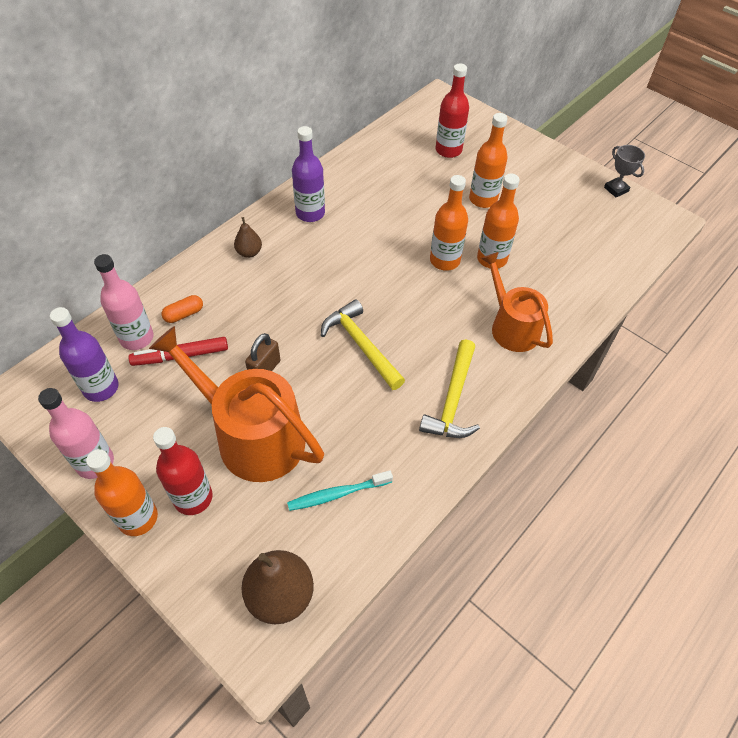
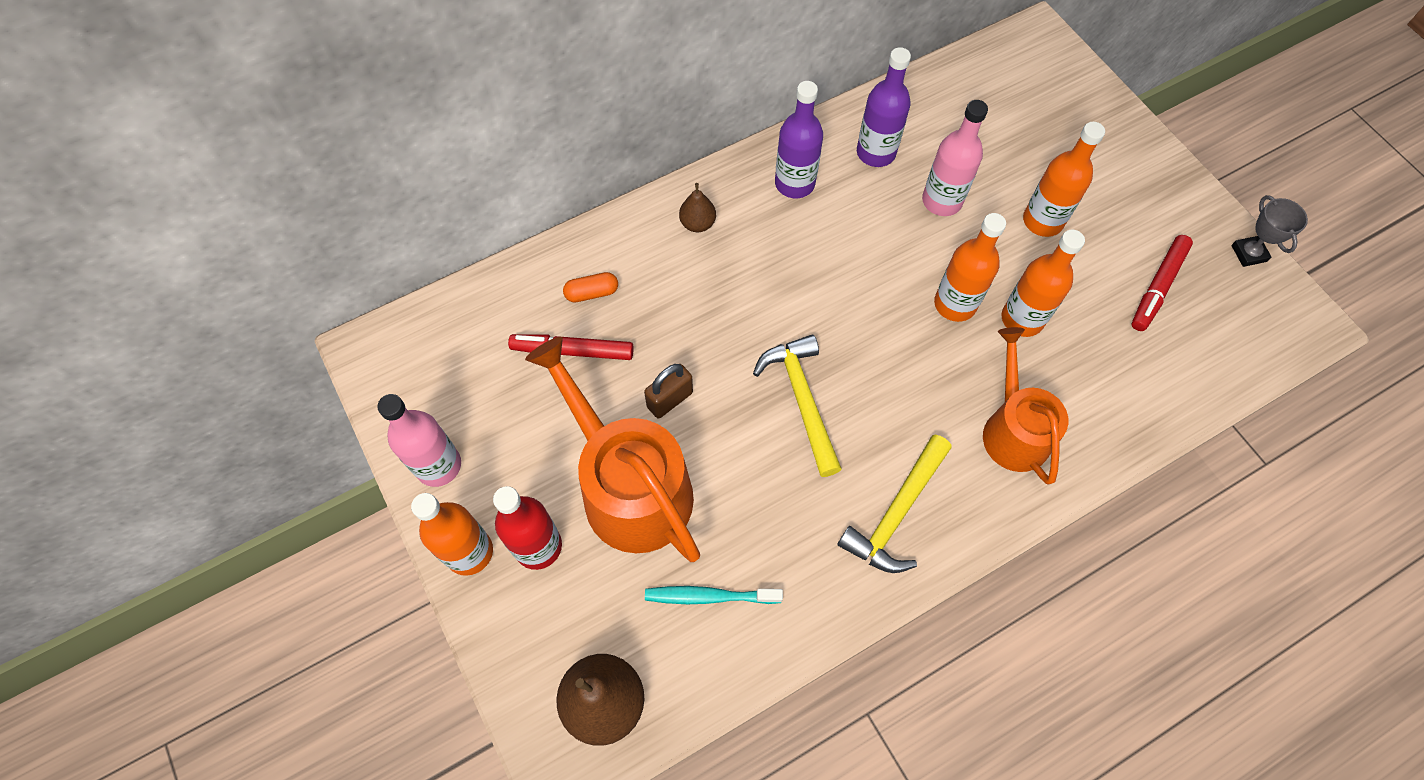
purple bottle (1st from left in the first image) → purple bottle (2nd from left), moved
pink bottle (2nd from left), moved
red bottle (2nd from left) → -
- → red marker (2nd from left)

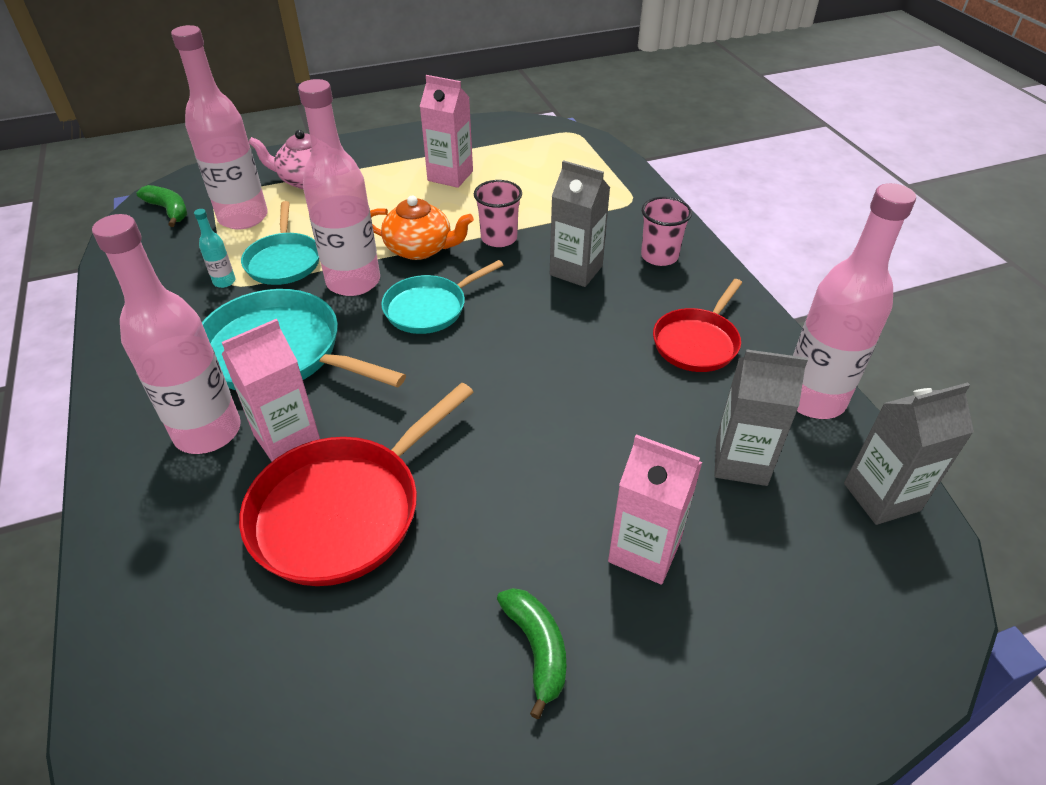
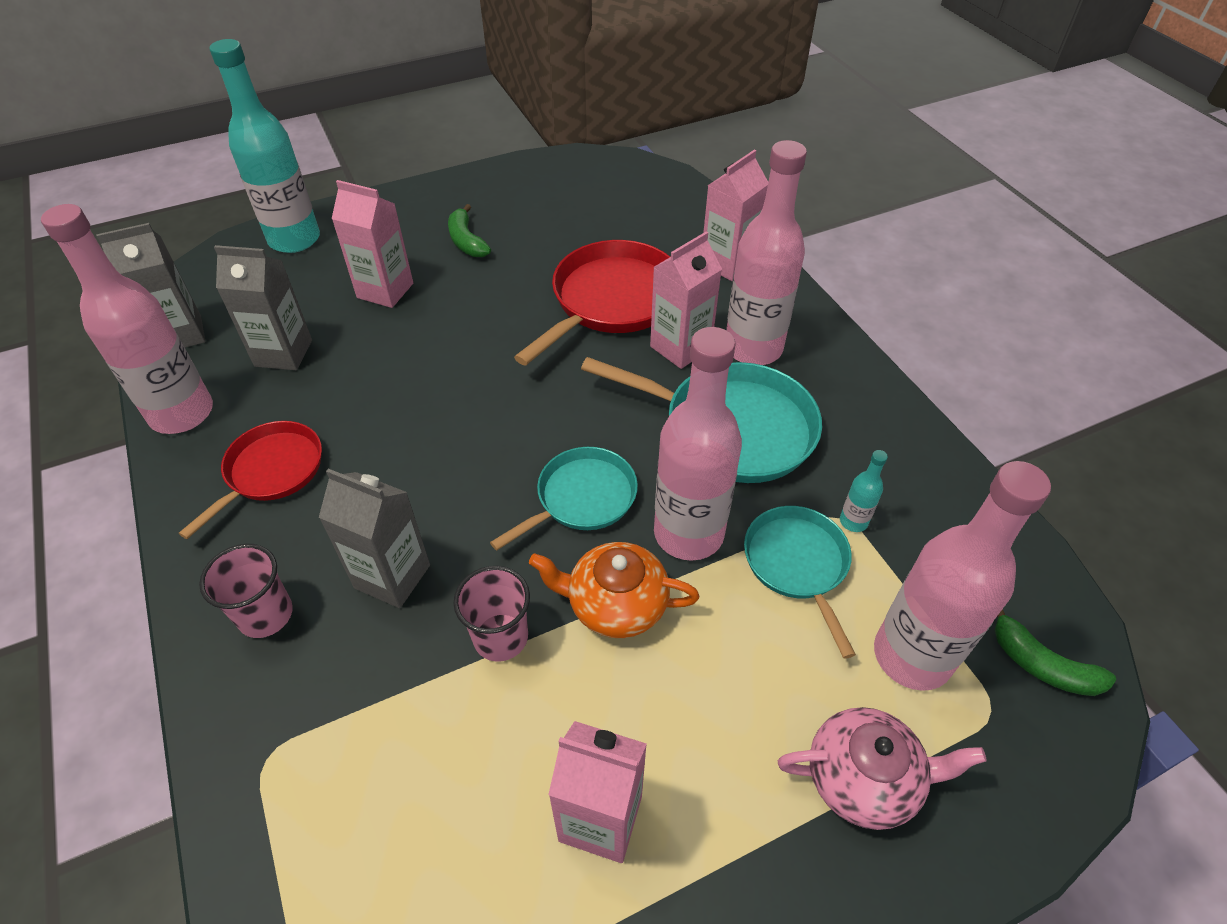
- → turquoise bottle (1st from left)
- → pink carton (4th from left)

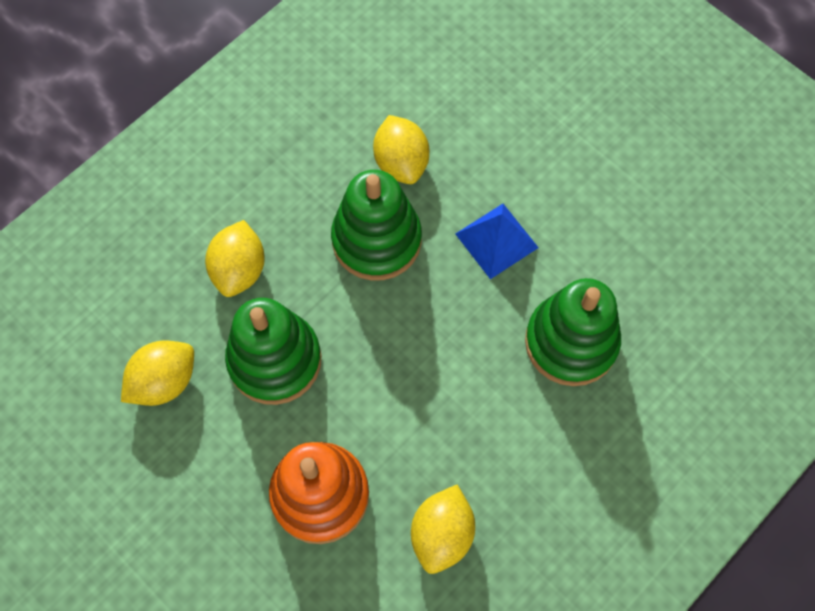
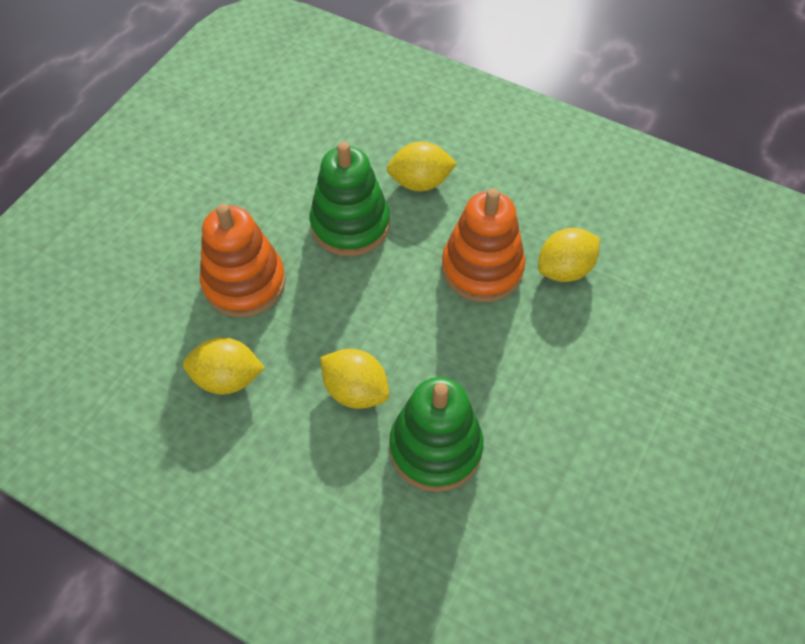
yellow lemon (1st from left in the first image) → yellow lemon (2nd from left), moved
green stacking toy (2nd from left) → orange stacking toy (2nd from left)
blue pyramid → -

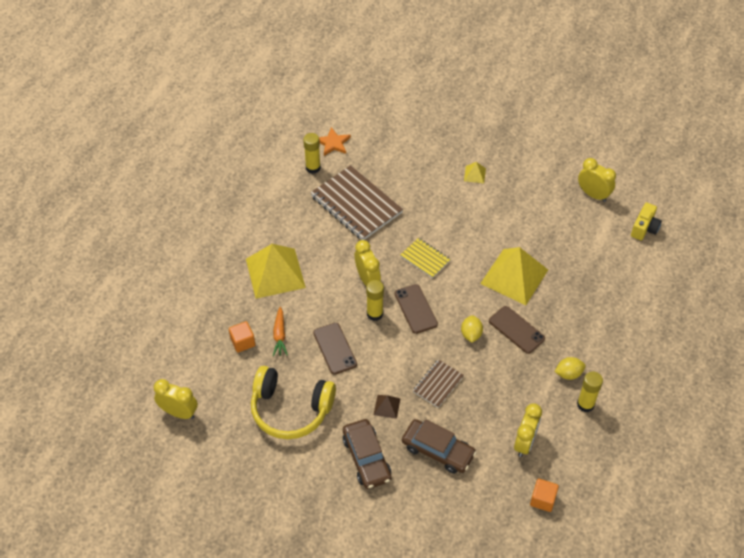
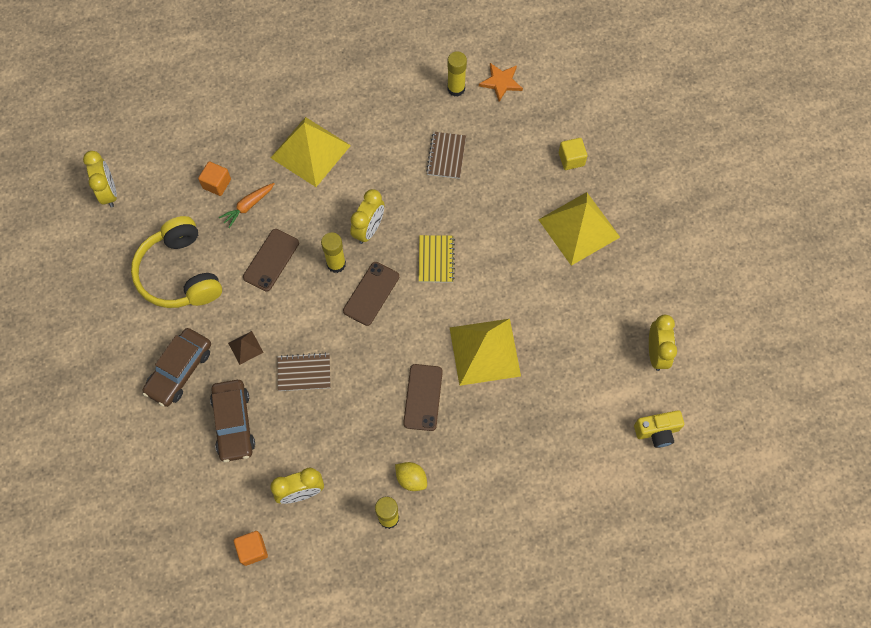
brown notebook (1st from left in the first image) → brown notebook (2nd from left), x0.51
yellow lemon (1st from left) → -
yellow pyramid (2nd from left in the first image) → yellow pyramid (3rd from left), x2.34
- → yellow cube

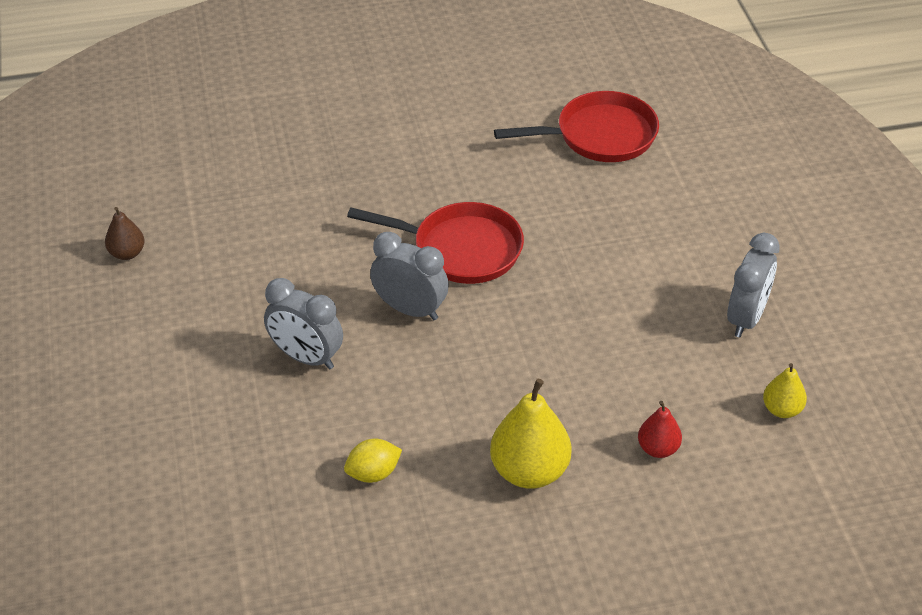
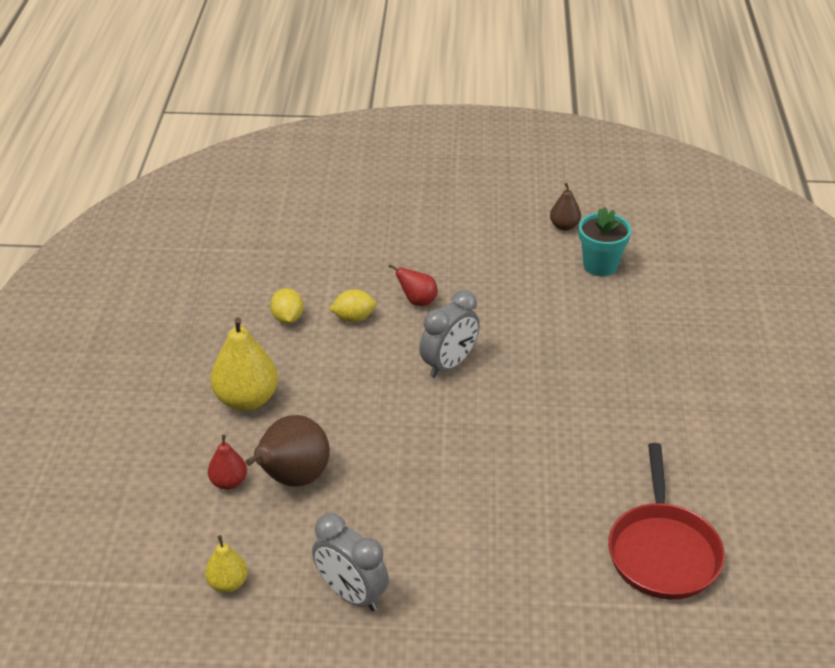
grey clock (1st from left) → red pear (2nd from left)
red pan (1st from left) → -
- → brown pear (1st from left)
- → yellow lemon (2nd from left)
- → turquoise flower pot

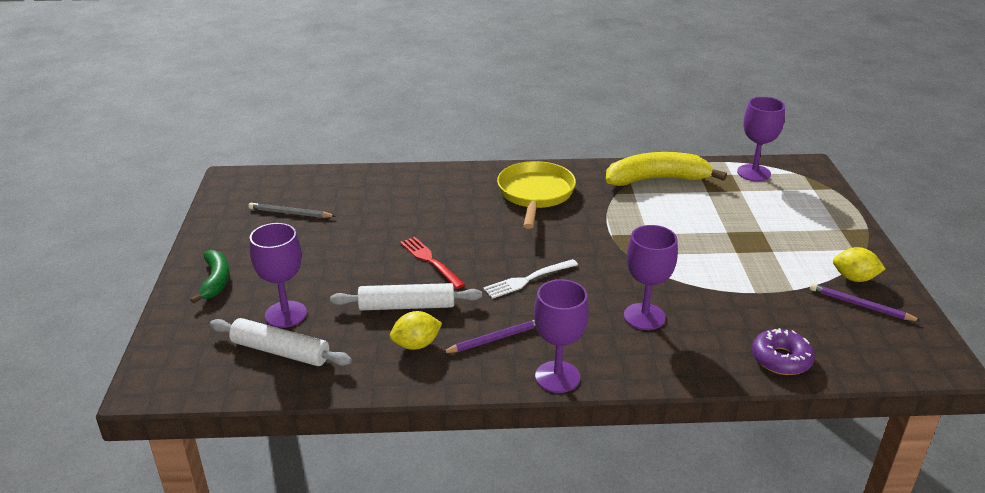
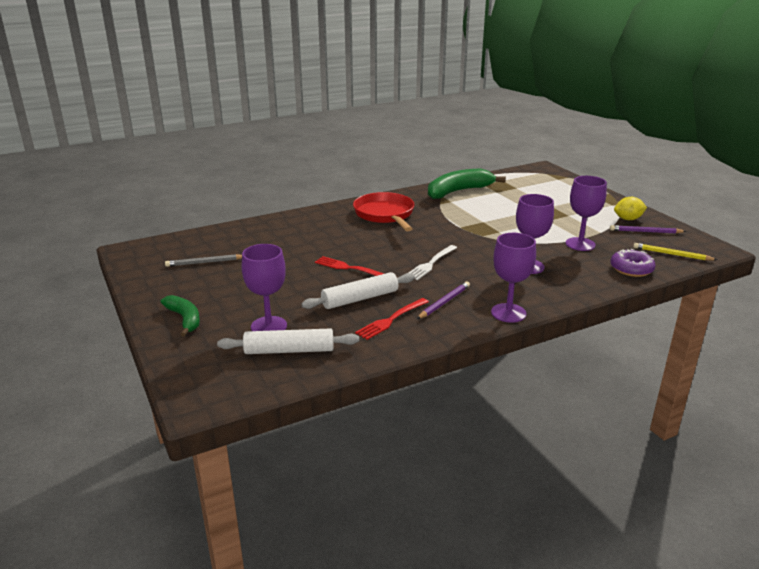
yellow lemon (1st from left) → red fork (2nd from left)
yellow pan → red pan
yellow banana → green banana (2nd from left)
purple goblet (4th from left), moved
- → yellow pencil

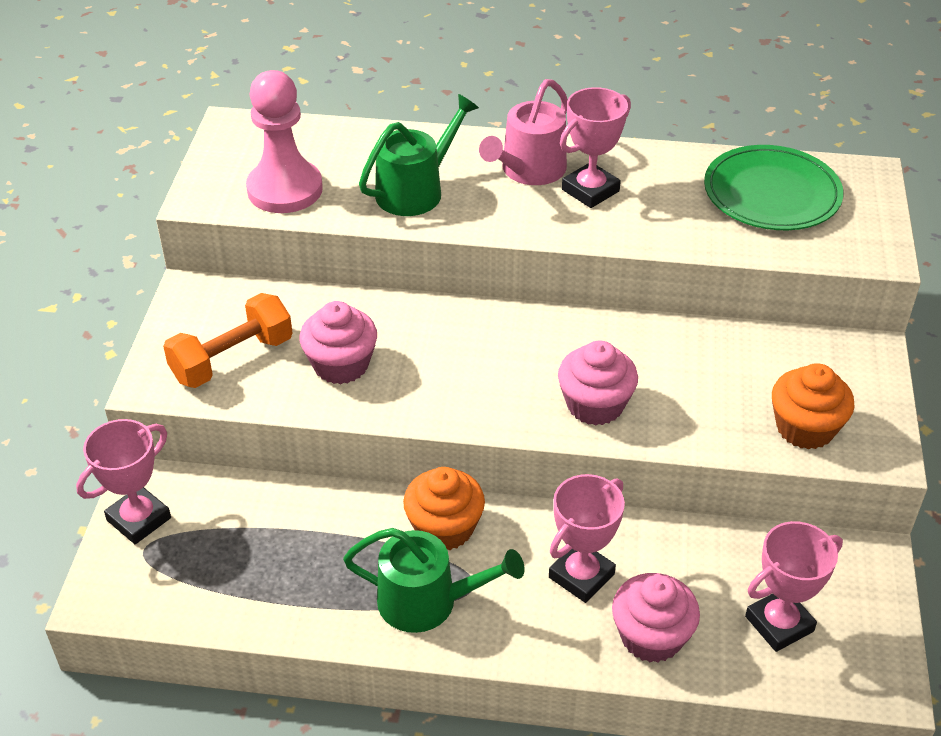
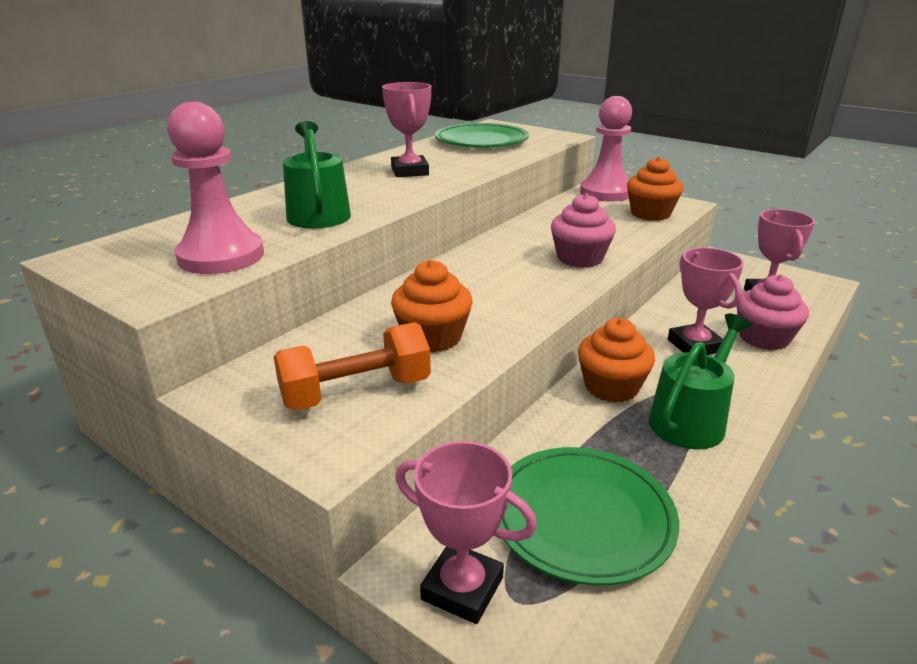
pink trophy (1st from left in the first image) → pink trophy (2nd from left), 45 degrees counterclockwise
orange dumbbell, 75 degrees clockwise
pink cupcake (1st from left) → orange cupcake (1st from left)
pink watering can → -
- → green plate (2nd from left)
- → pink pawn (2nd from left)

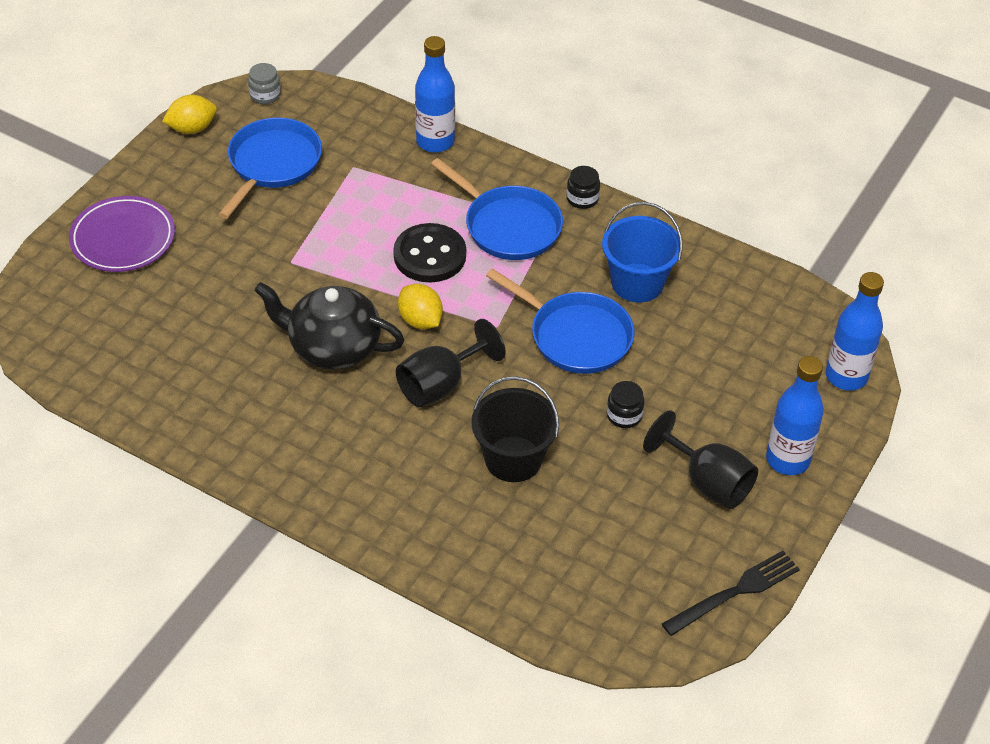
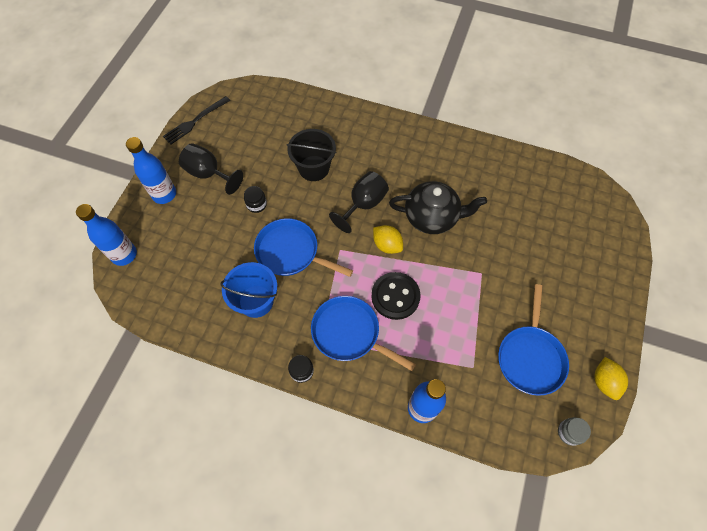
purple plate → -
yellow lemon (1st from left in the first image) → yellow lemon (2nd from left), 60 degrees counterclockwise

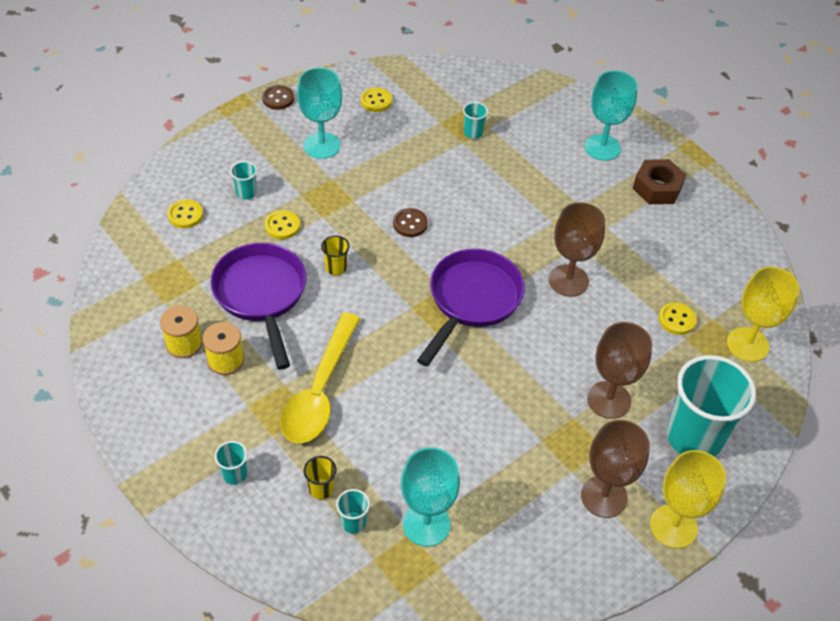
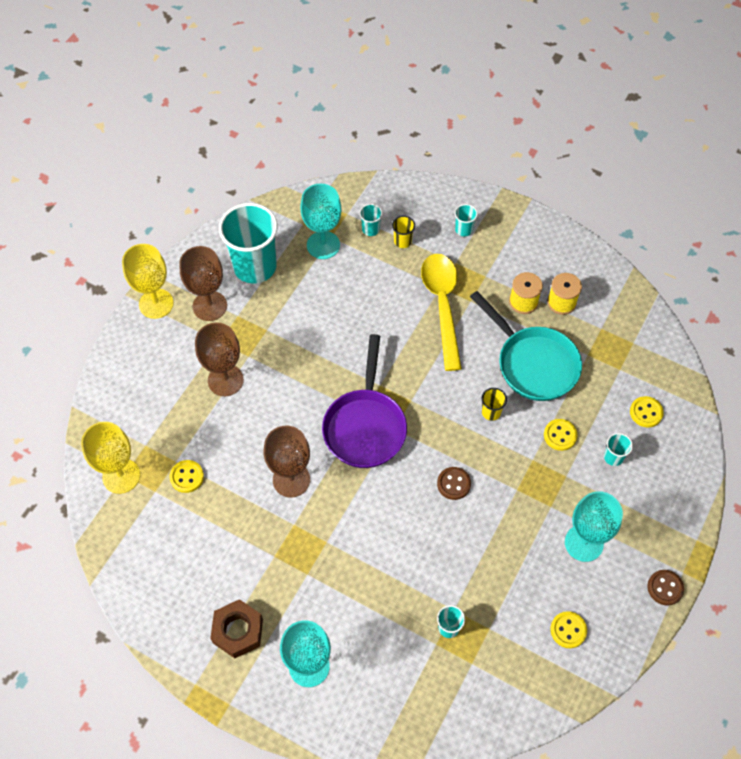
purple pan (1st from left) → turquoise pan
turquoise cup (5th from left in the first image) → turquoise cup (1st from left), moved

